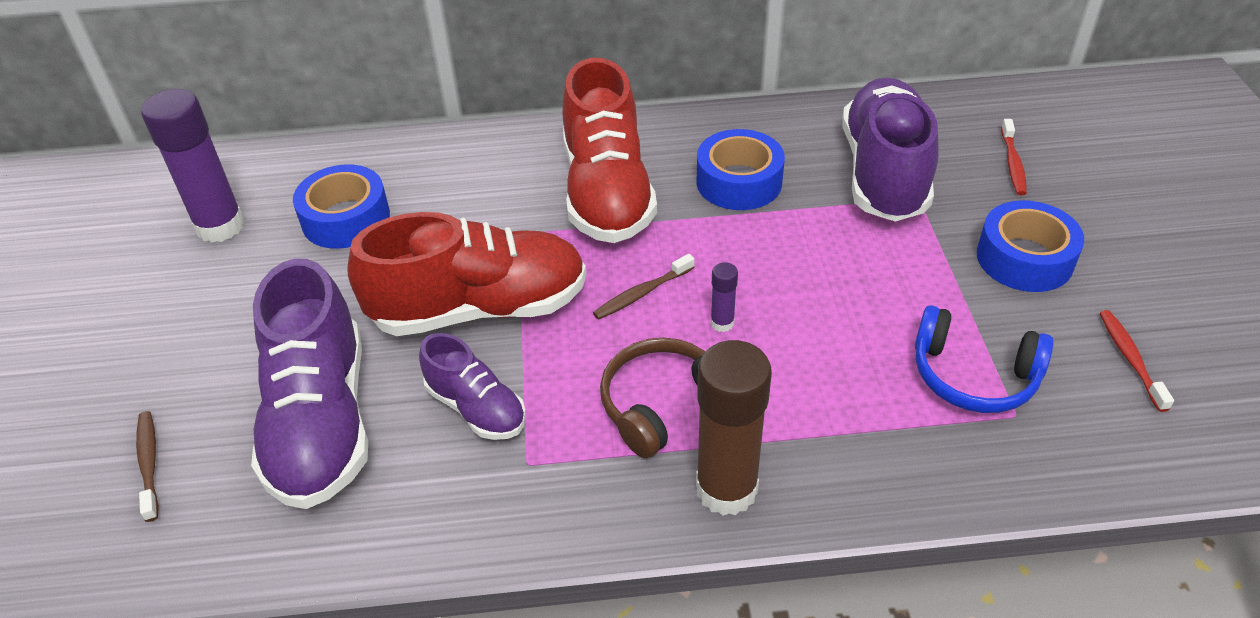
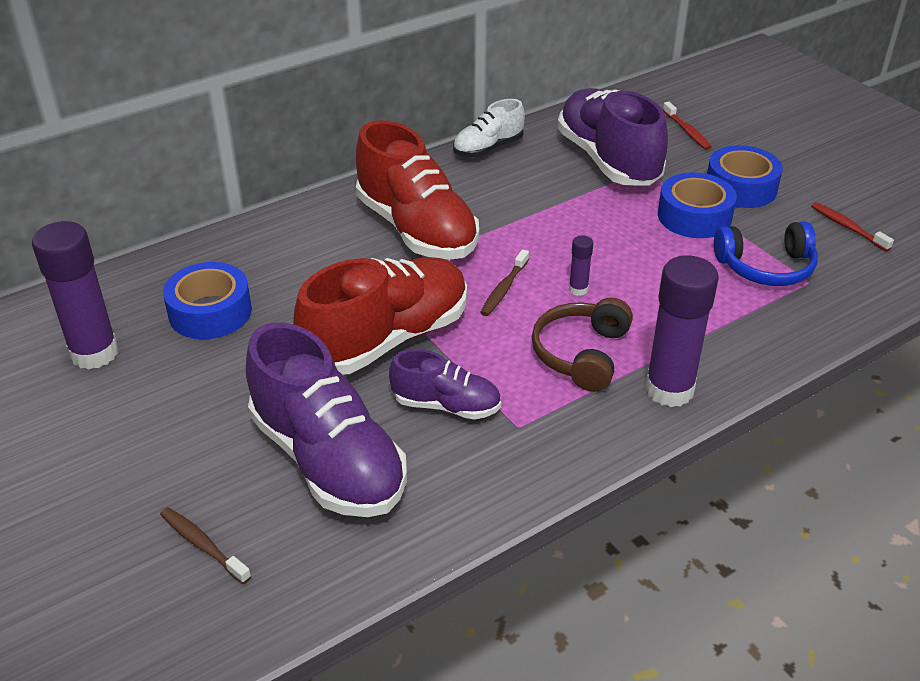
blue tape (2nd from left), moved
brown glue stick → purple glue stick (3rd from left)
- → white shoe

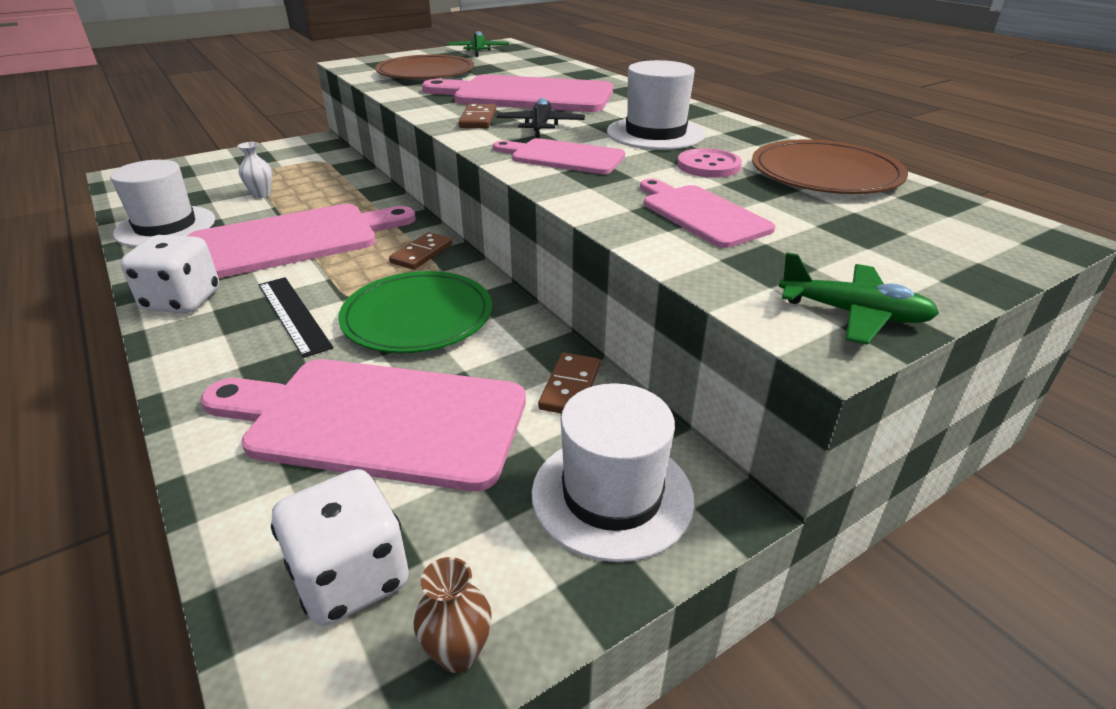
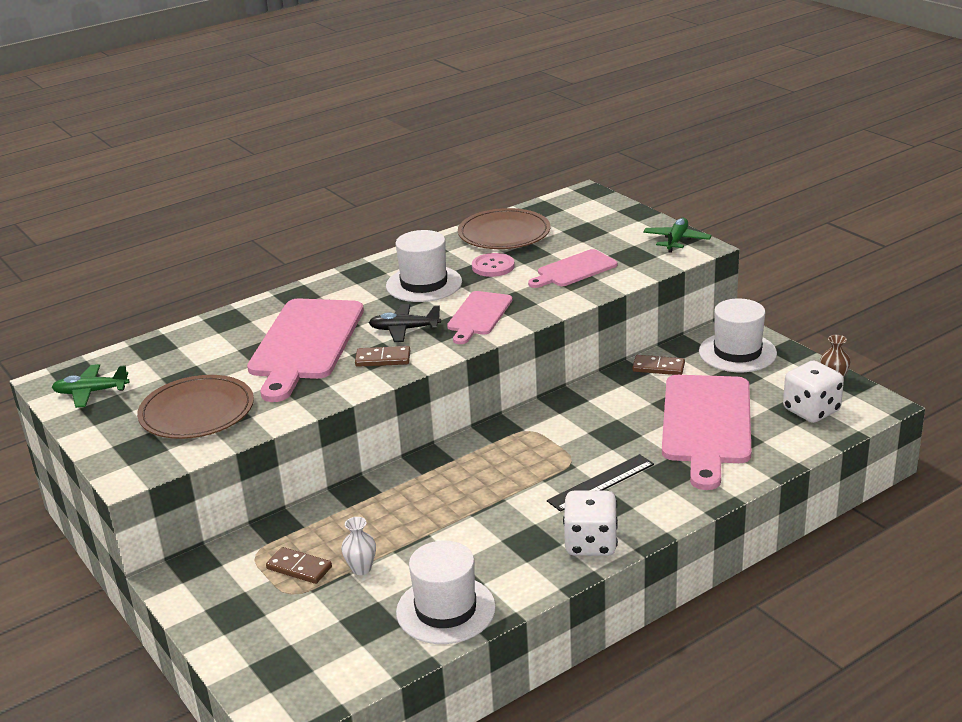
pink cutting board (1st from left) → -
green plate → -
brown domino (1st from left), moved

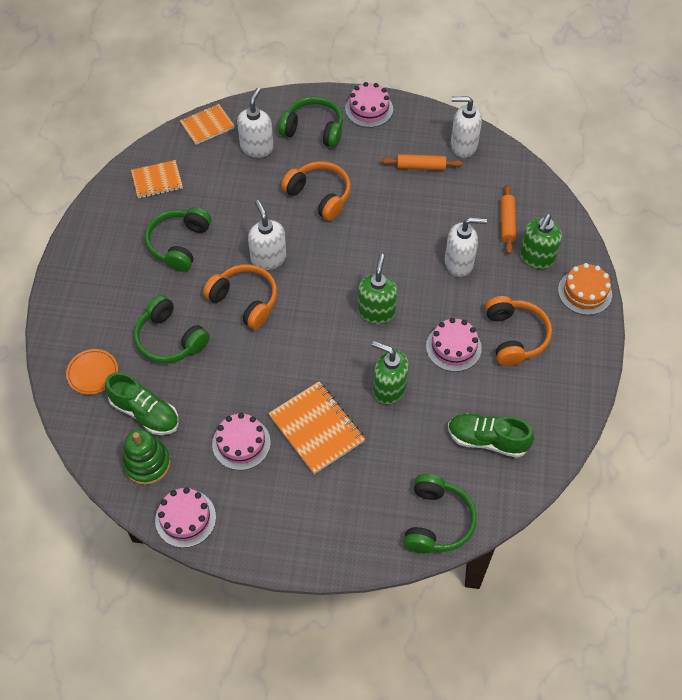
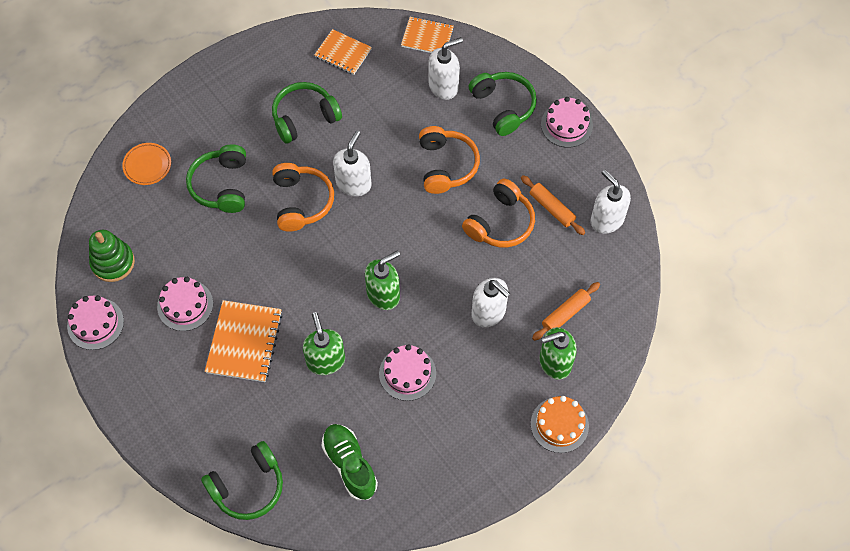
green shoe (1st from left) → -
orange headphones (3rd from left), moved

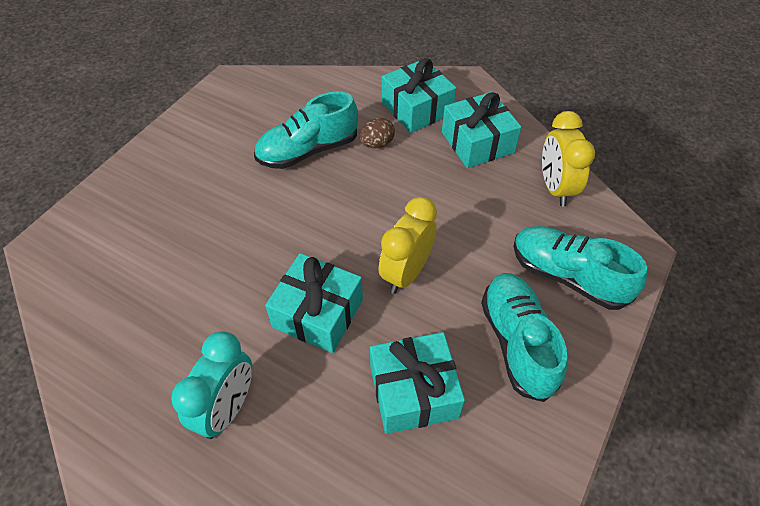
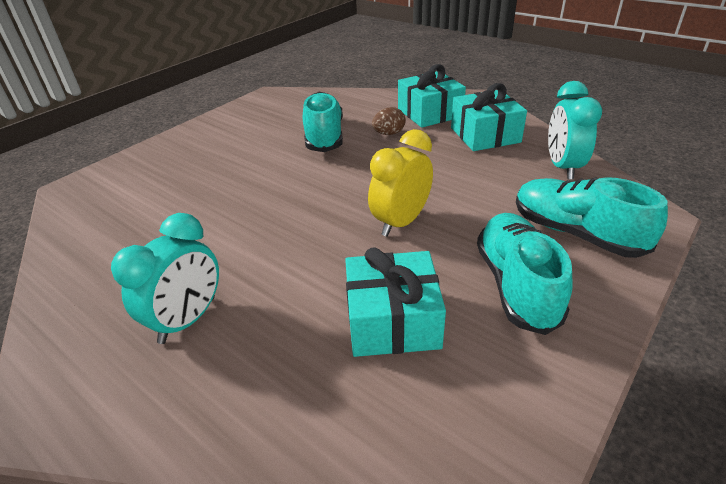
turquoise shoe (1st from left), 105 degrees clockwise
turquoise gift (1st from left) → -
yellow clock (2nd from left) → turquoise clock (2nd from left)

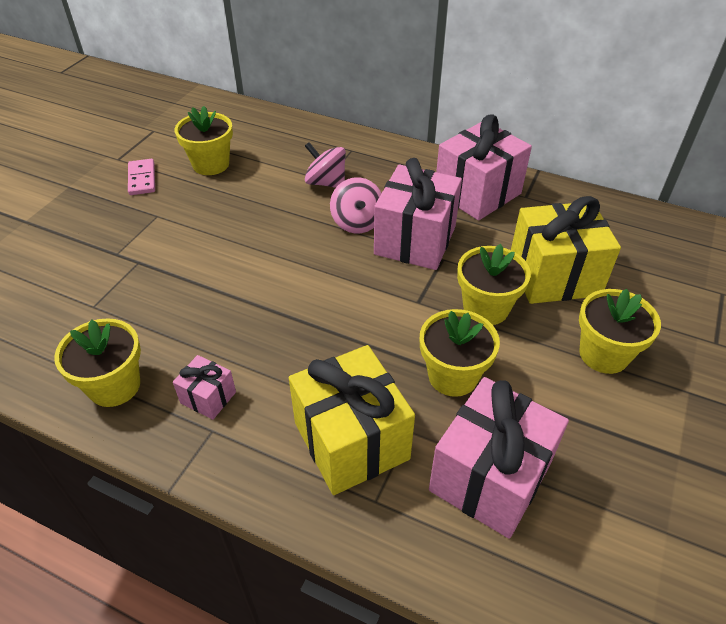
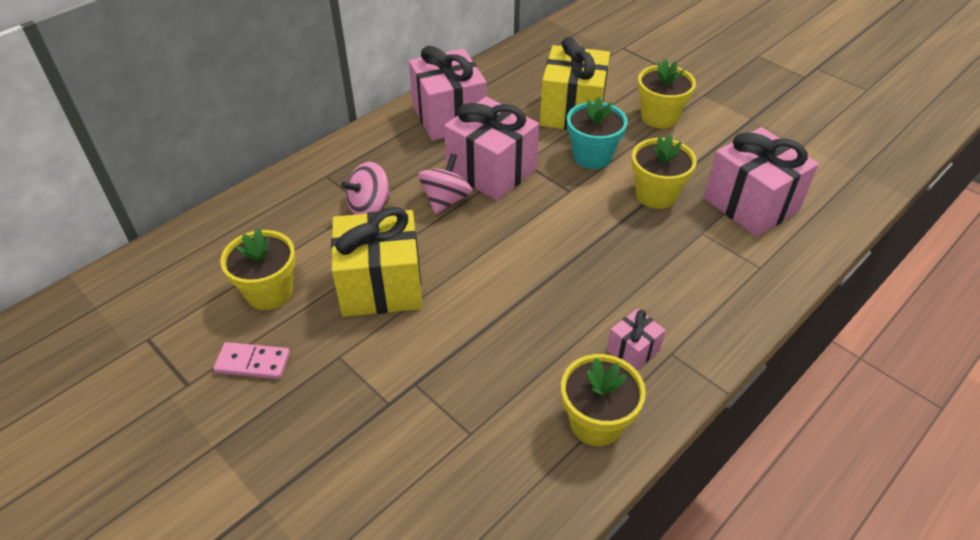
yellow gift (1st from left), moved
pink spinning top (2nd from left), 75 degrees counterclockwise
yellow flower pot (4th from left) → turquoise flower pot

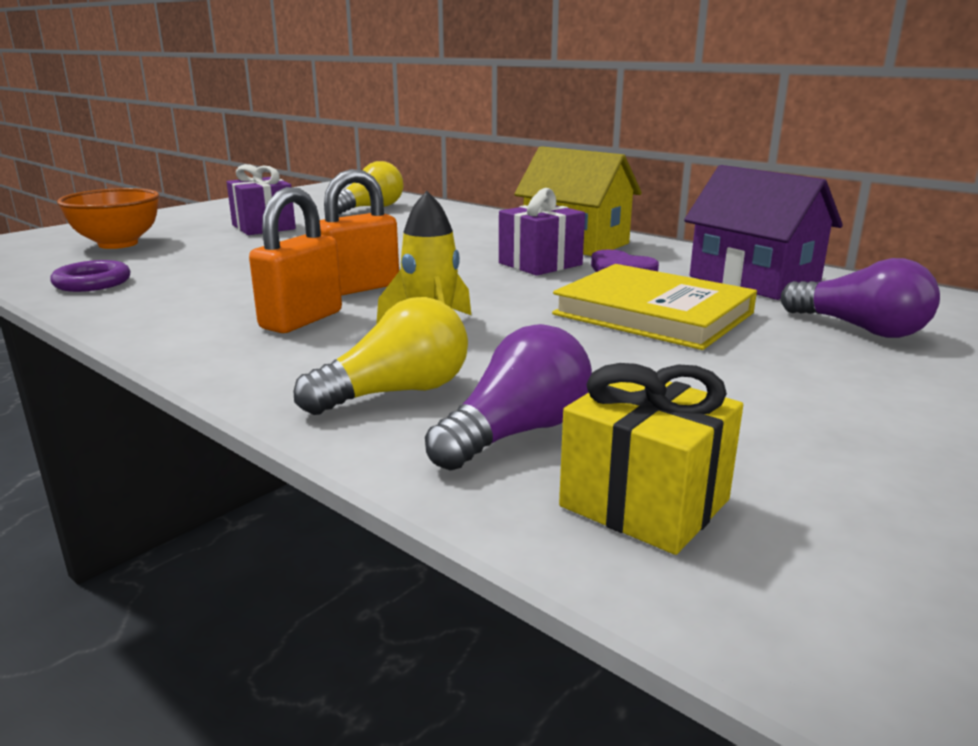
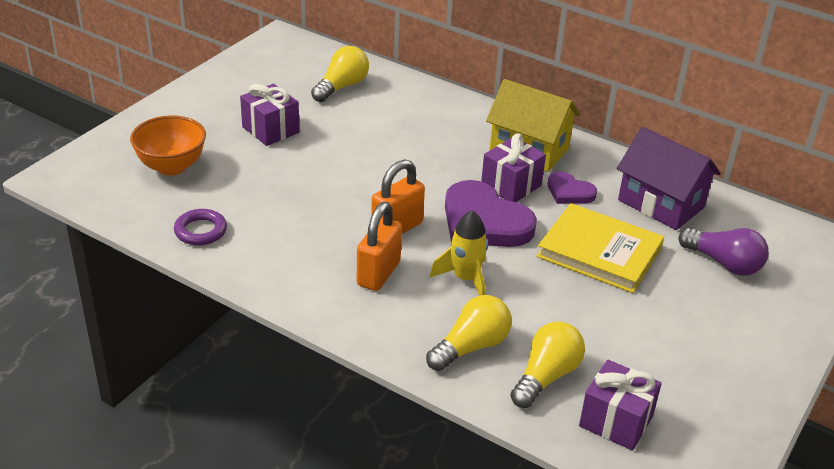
purple light bulb (1st from left) → yellow light bulb (3rd from left)
yellow gift → purple gift (3rd from left)
- → purple heart (1st from left)

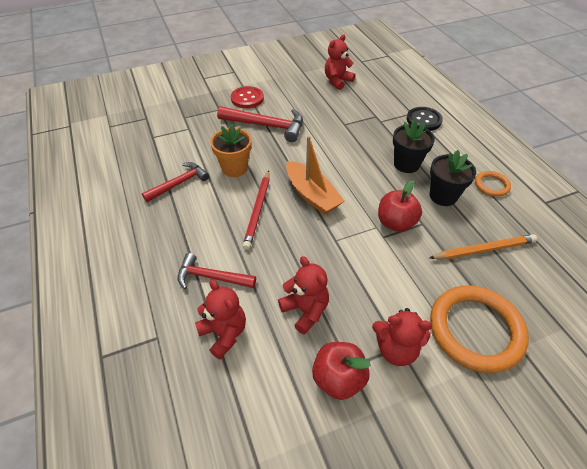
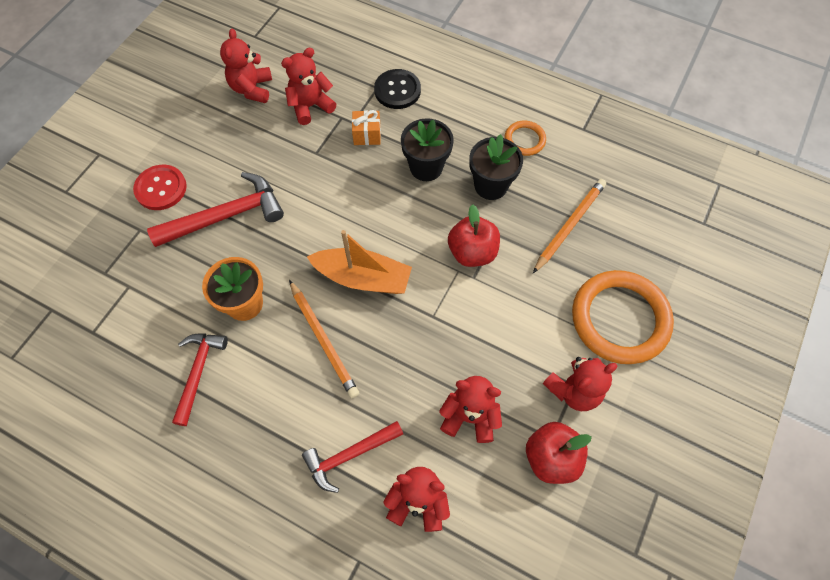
red pencil → orange pencil (1st from left)
- → red teddy bear (2nd from left)
- → orange gift

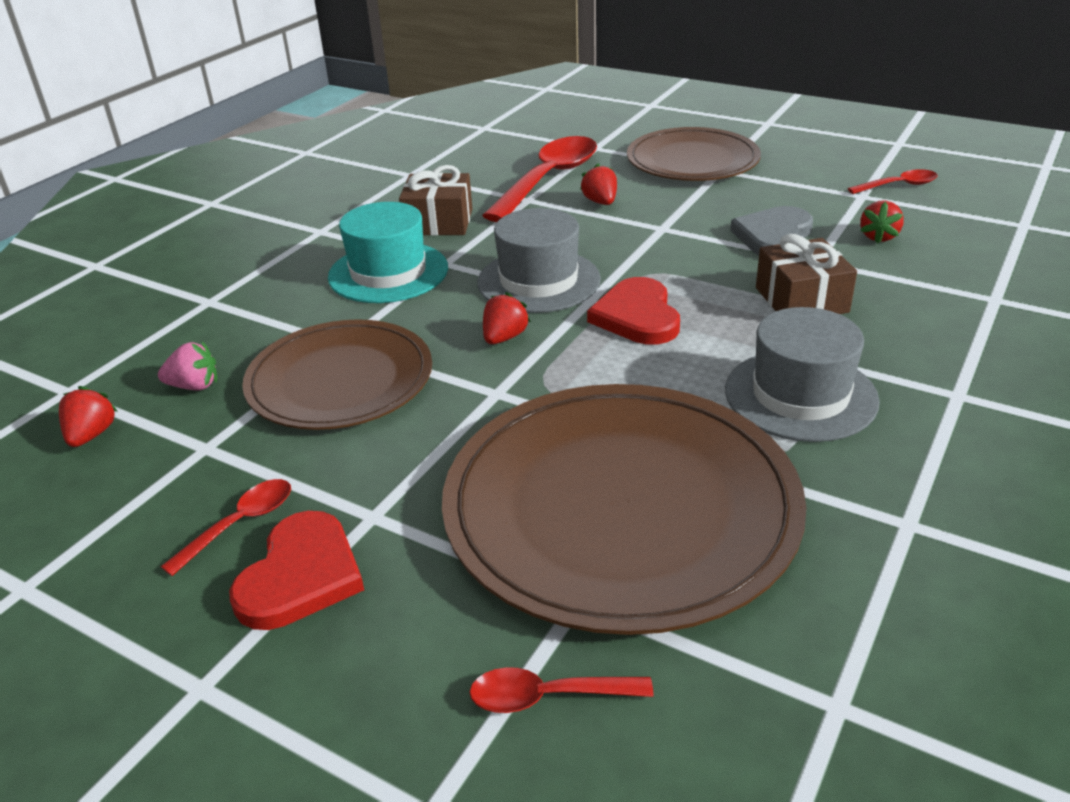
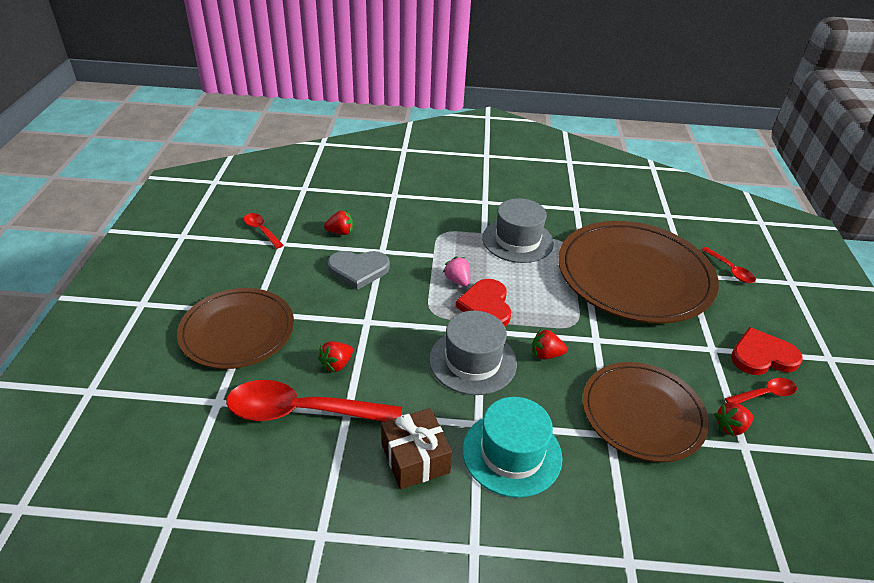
red strawberry (1st from left in the first image) → red strawberry (4th from left), moved
pink strawberry, moved
red spoon (1st from left in the first image) → red spoon (4th from left), 150 degrees clockwise
red heart (2nd from left in the first image) → red heart (1st from left), 120 degrees clockwise
brown gift (2nd from left) → -

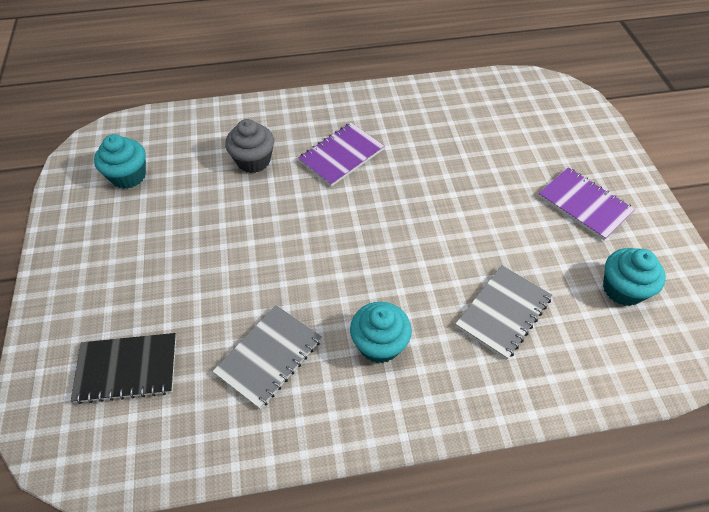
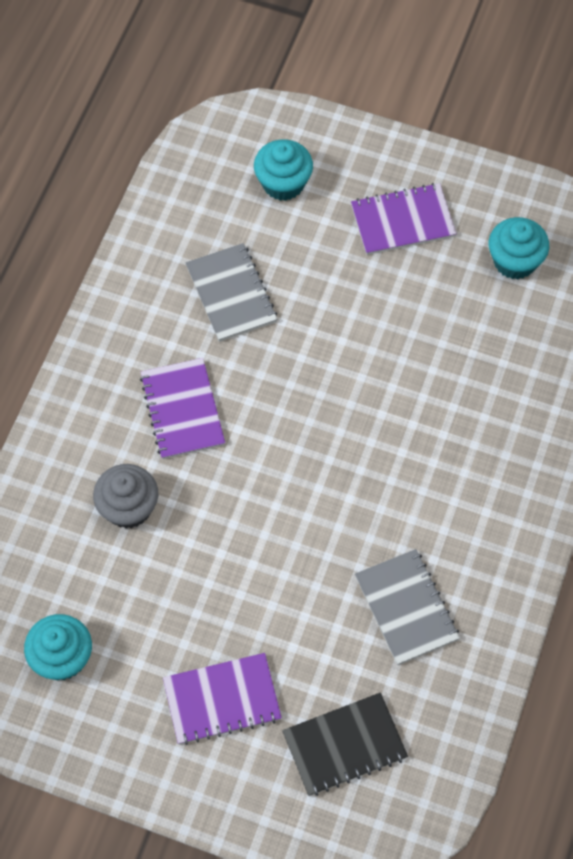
black notebook, 45 degrees clockwise
turquoise cupcake (2nd from left), moved
grey notebook (2nd from left in the first image) → grey notebook (1st from left), moved
- → purple notebook (2nd from left)

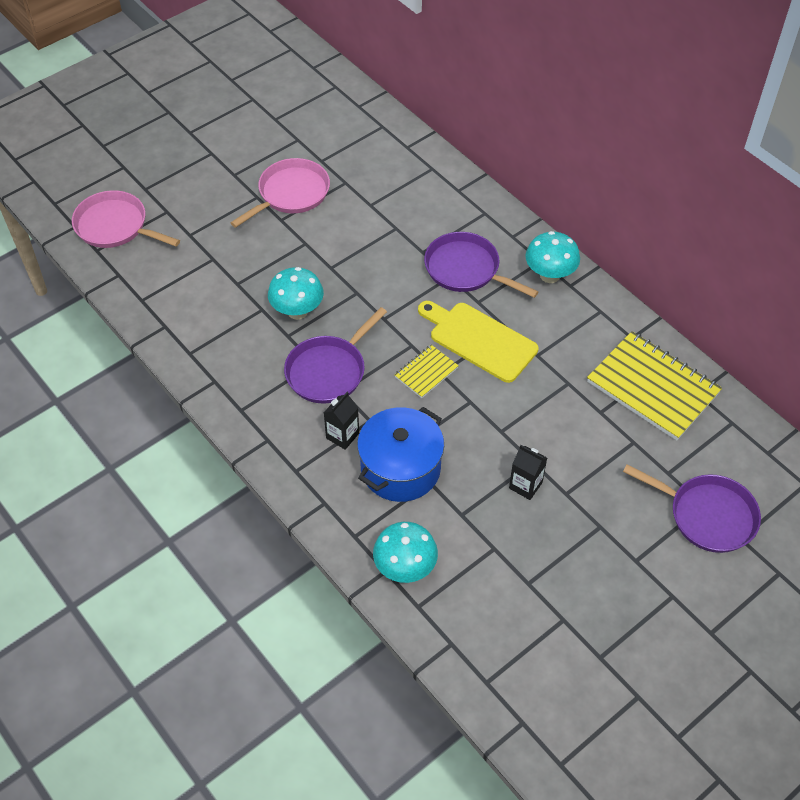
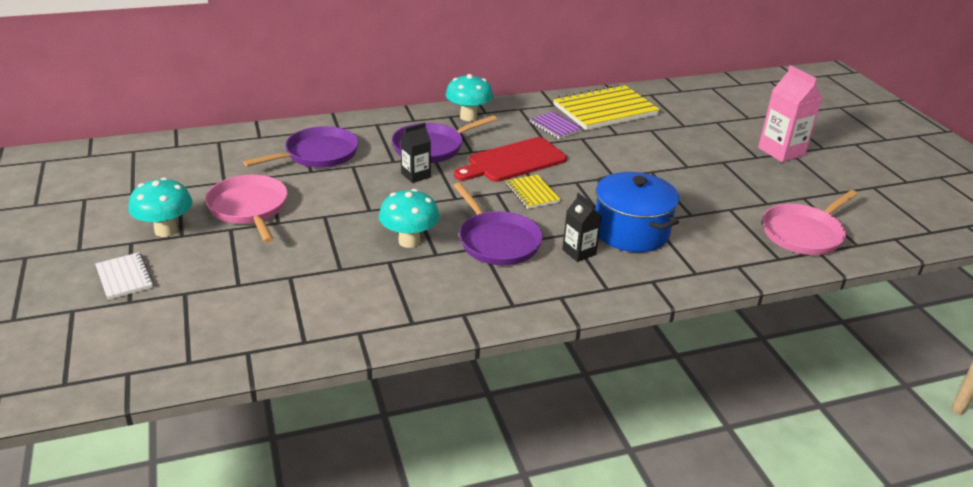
pink pan (1st from left in the first image) → pink pan (2nd from left), moved
turquoise mushroom (2nd from left in the first image) → turquoise mushroom (1st from left), moved
yellow cutting board → red cutting board
black carton (2nd from left in the first image) → black carton (1st from left), moved
purple pan (3rd from left in the first image) → purple pan (1st from left), moved
- → white notebook
- → purple notebook
- → pink carton

